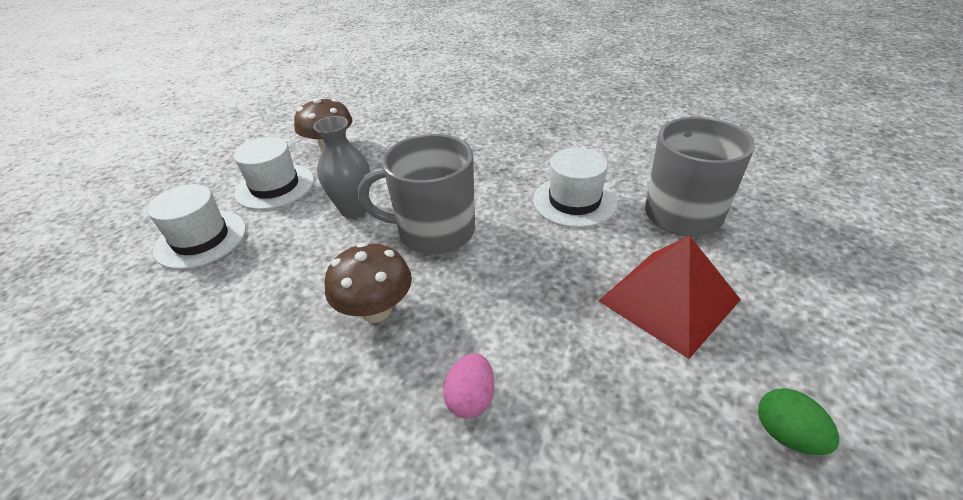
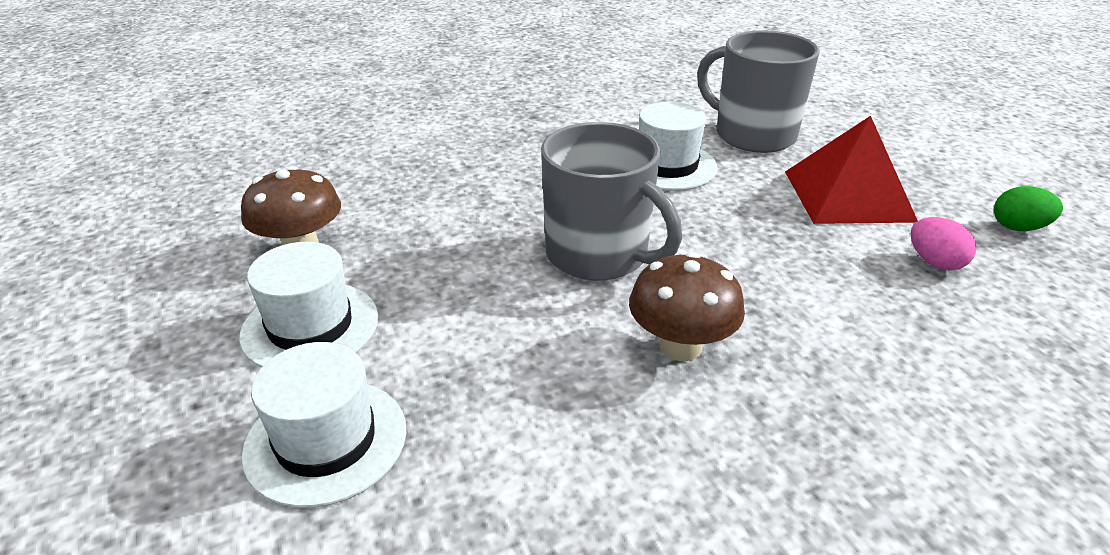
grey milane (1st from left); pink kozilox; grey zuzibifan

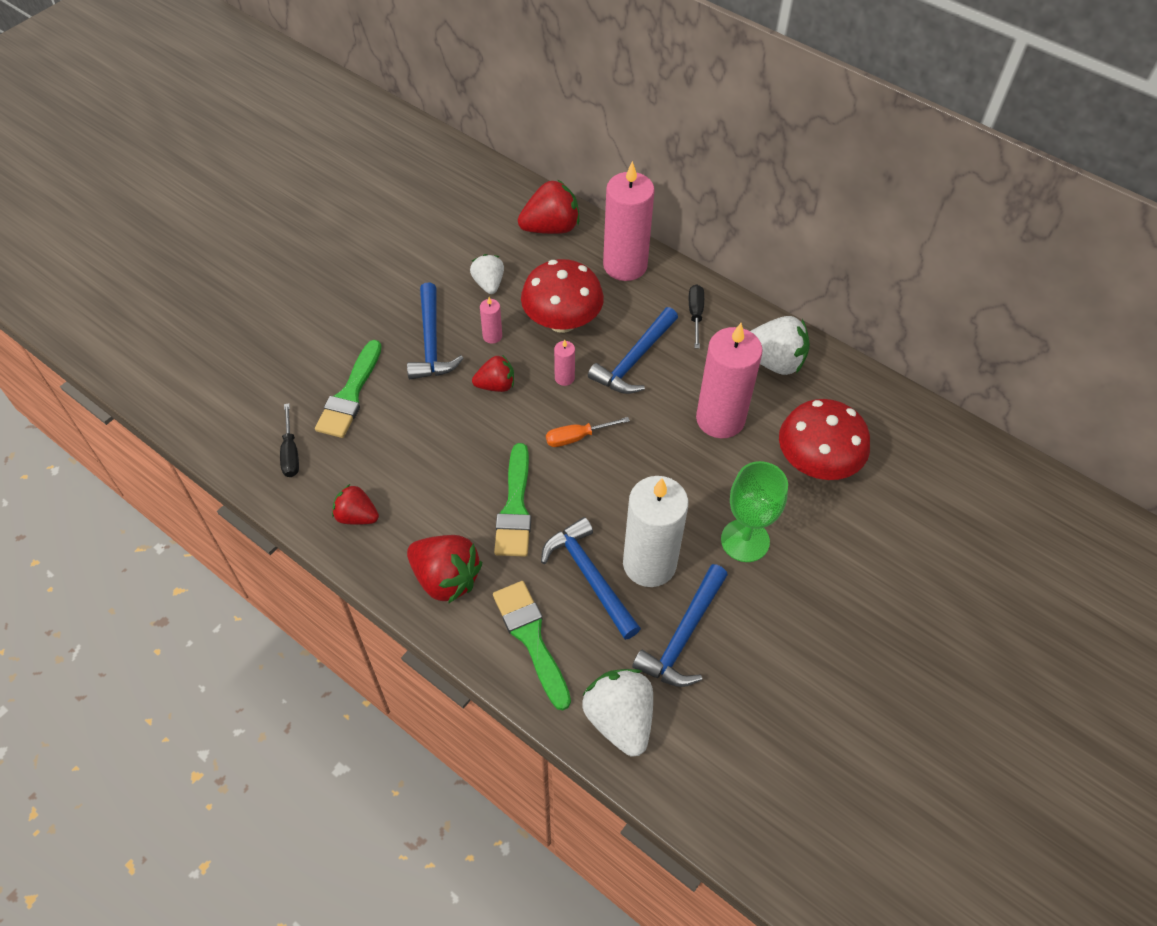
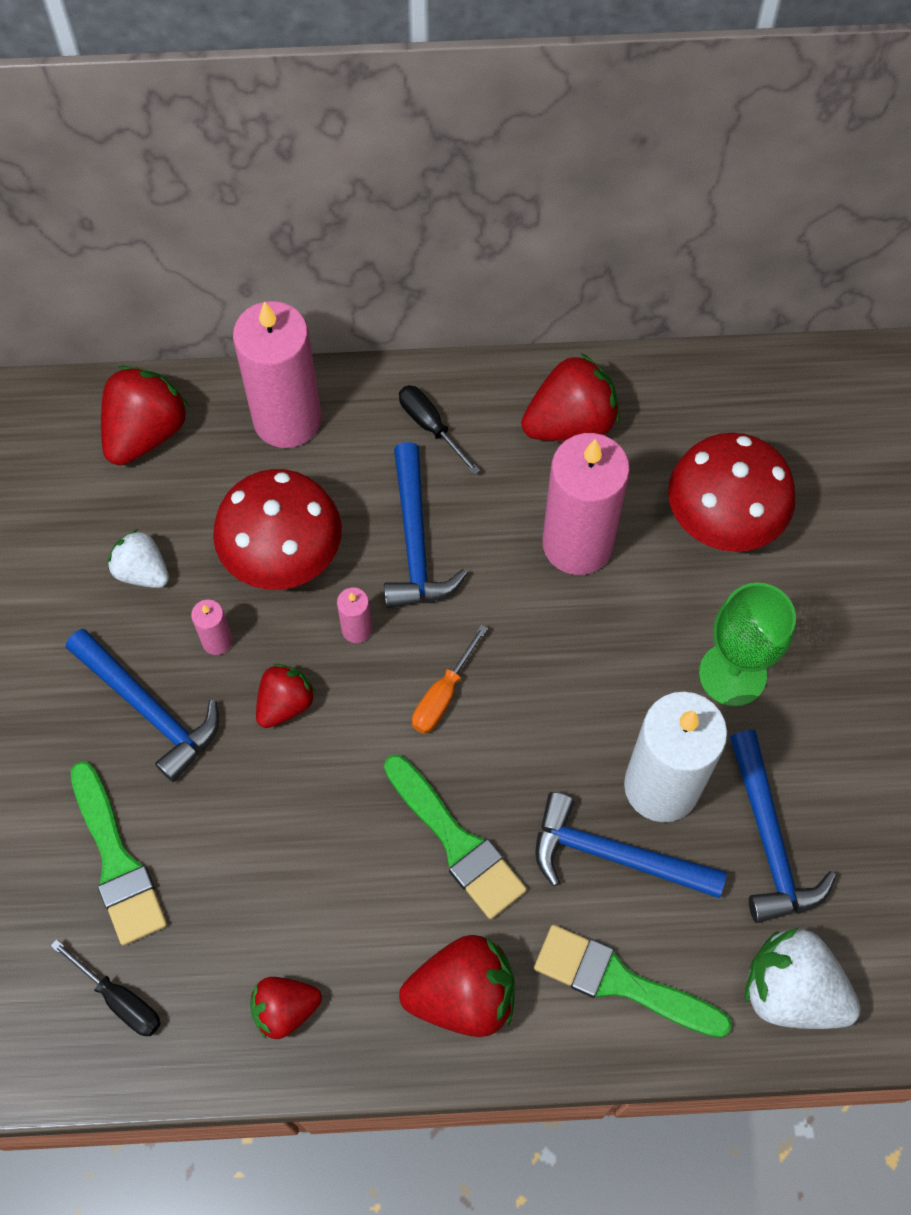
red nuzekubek (5th from left)

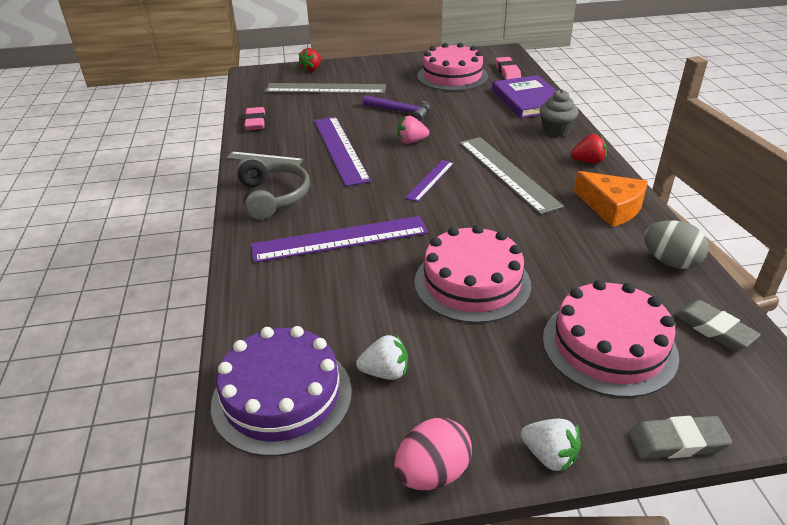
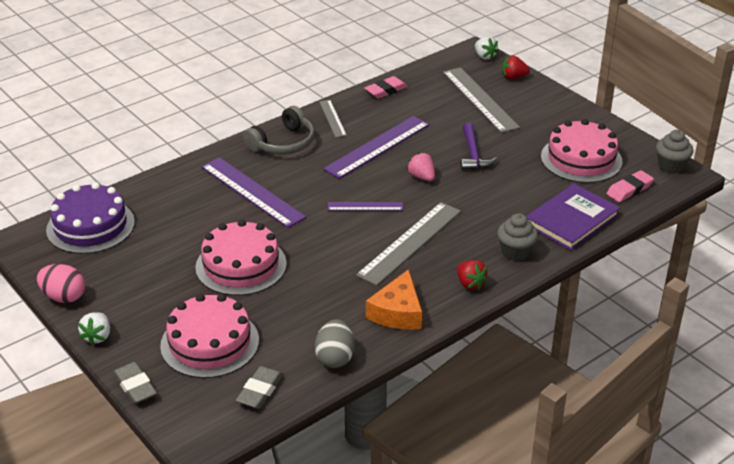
white nuzekubek (2nd from left); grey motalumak (2nd from left)

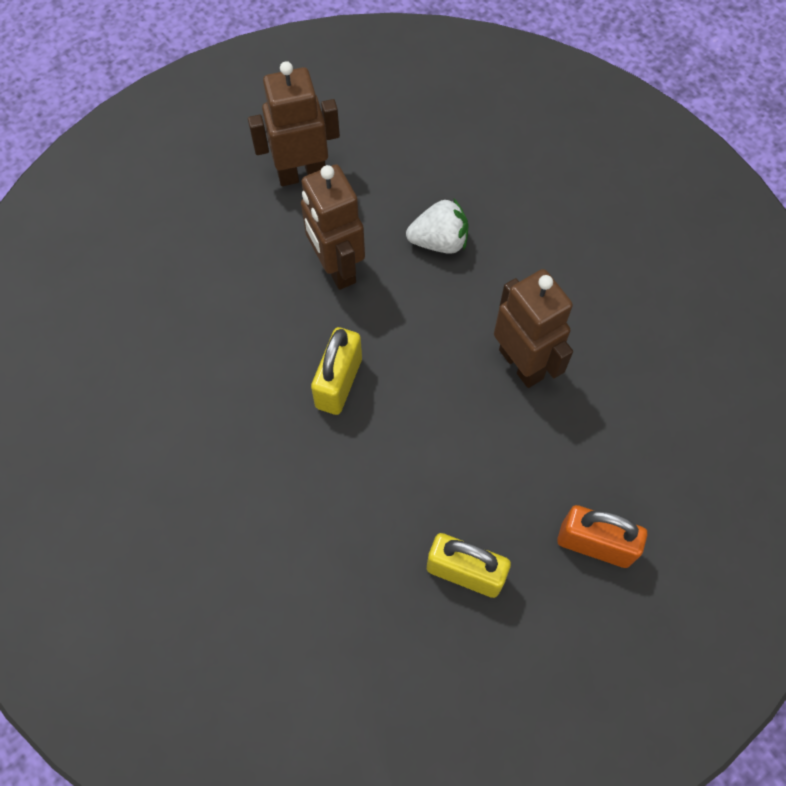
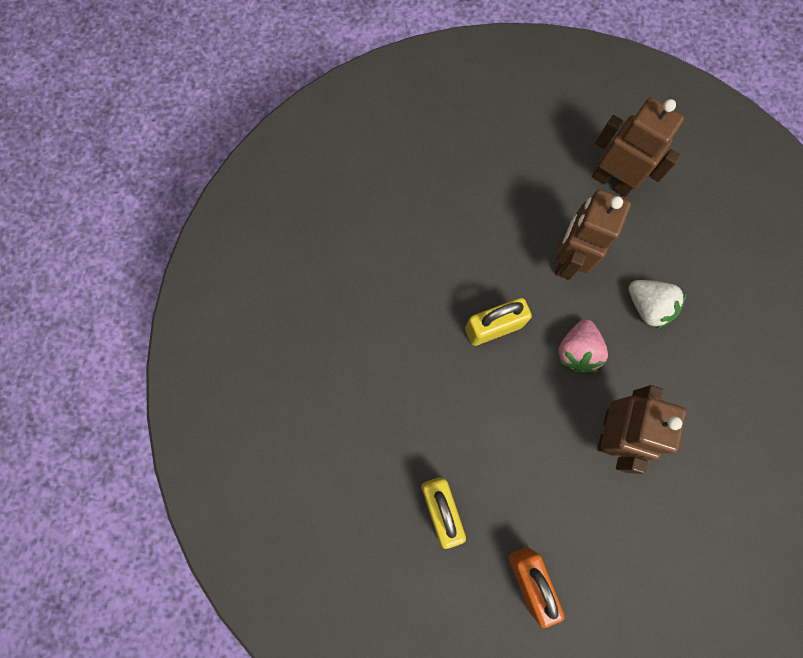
pink nuzekubek

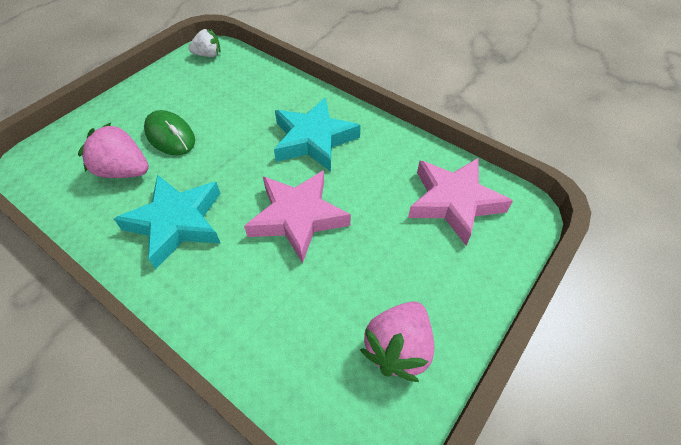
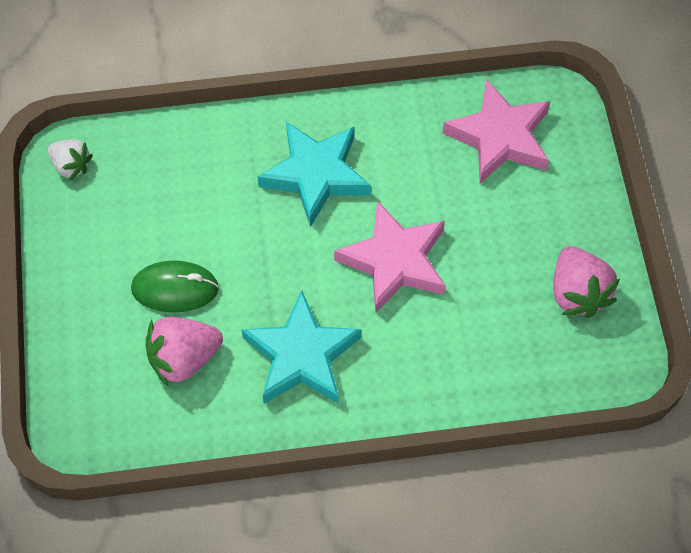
white nuzekubek

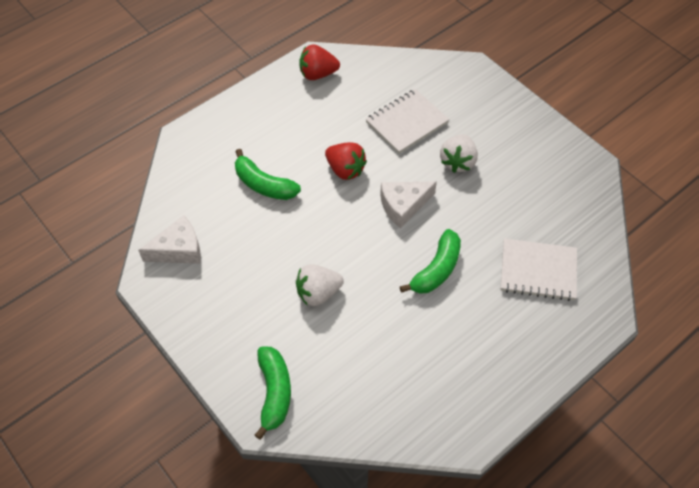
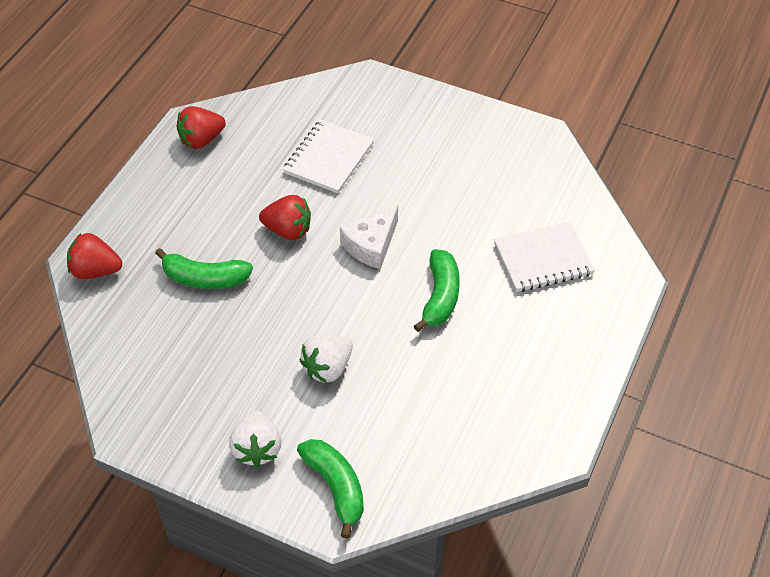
red nuzekubek (1st from left); white nuzekubek (1st from left); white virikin (1st from left in the first image)

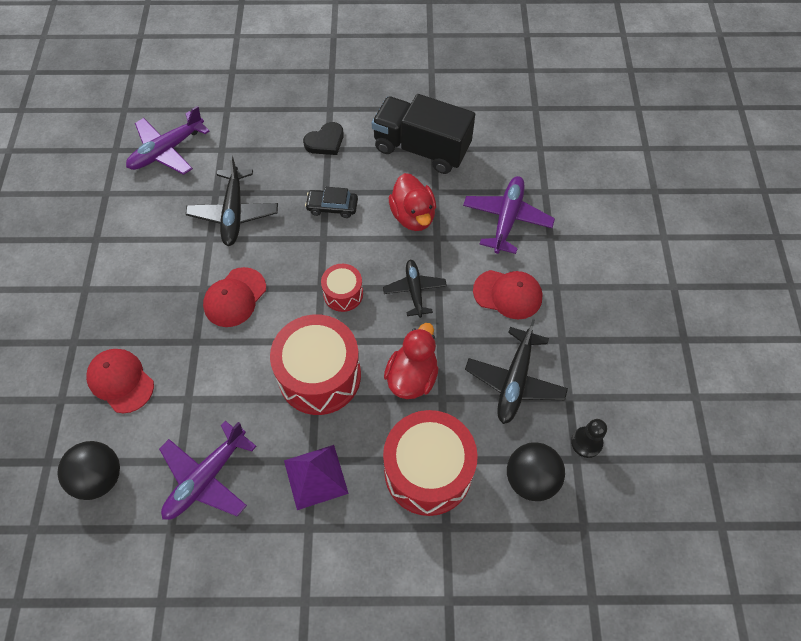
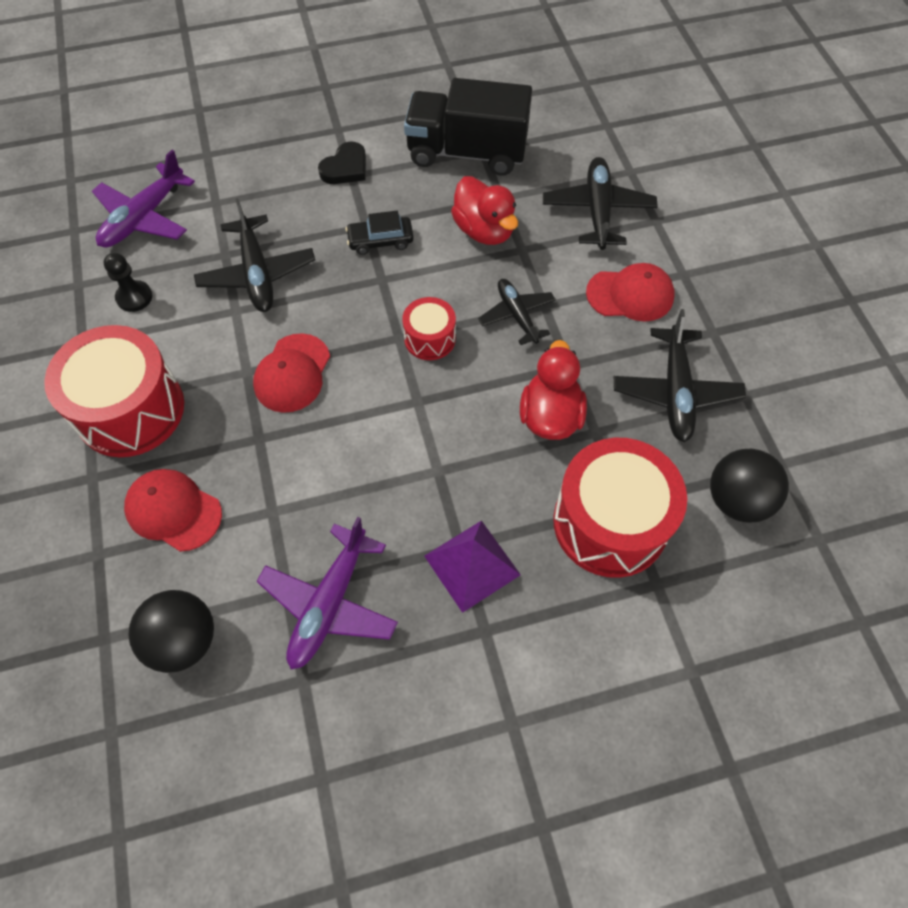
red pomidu (1st from left); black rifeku; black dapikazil (3rd from left)

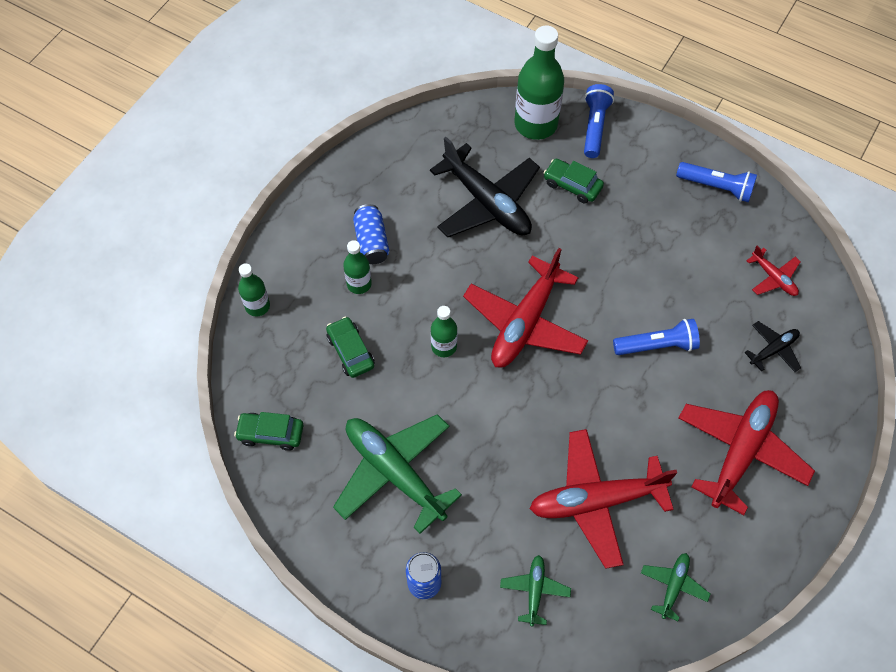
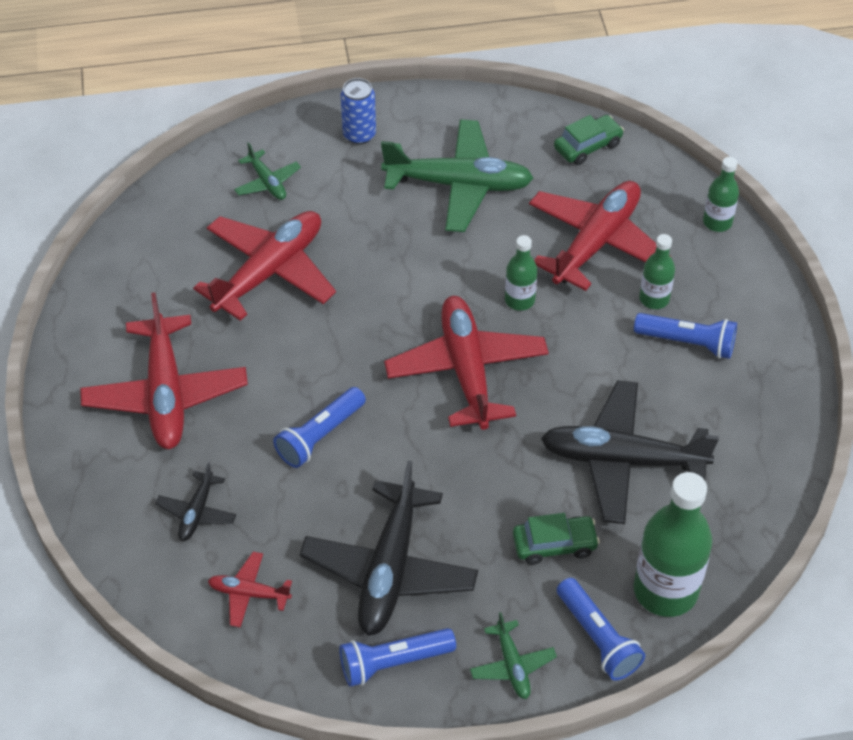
black dapikazil (2nd from left); green dapikazil (3rd from left); red dapikazil (5th from left); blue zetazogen (4th from left)

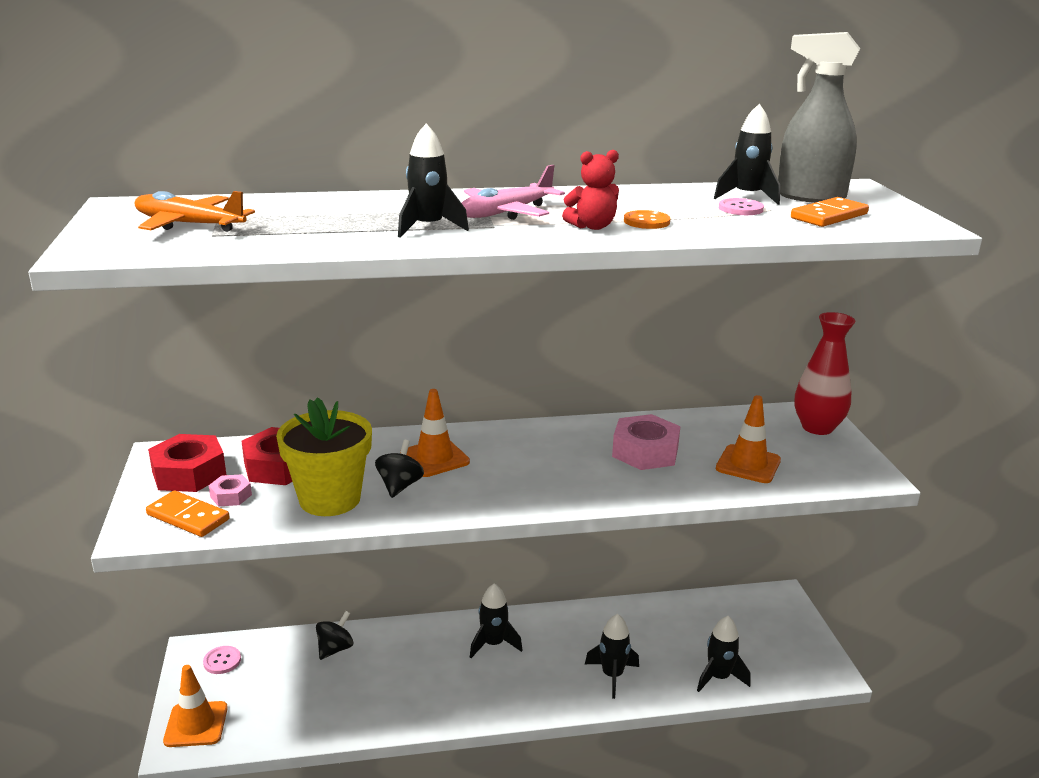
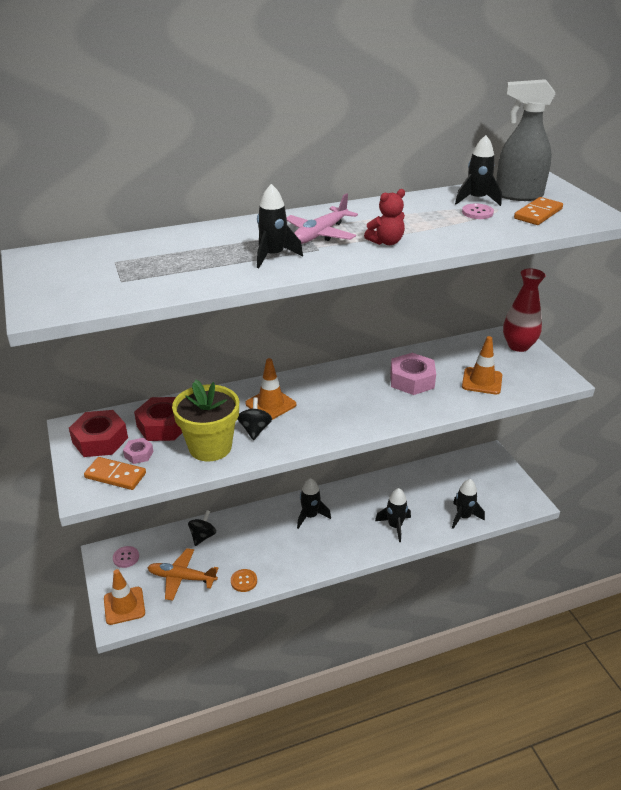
orange dapikazil; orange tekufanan

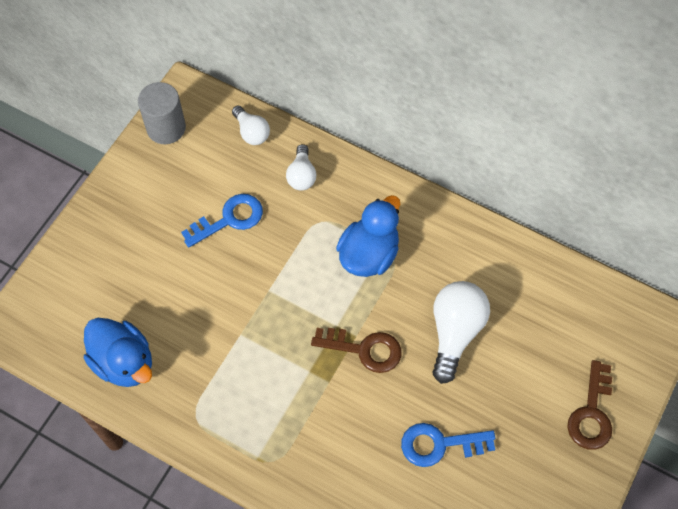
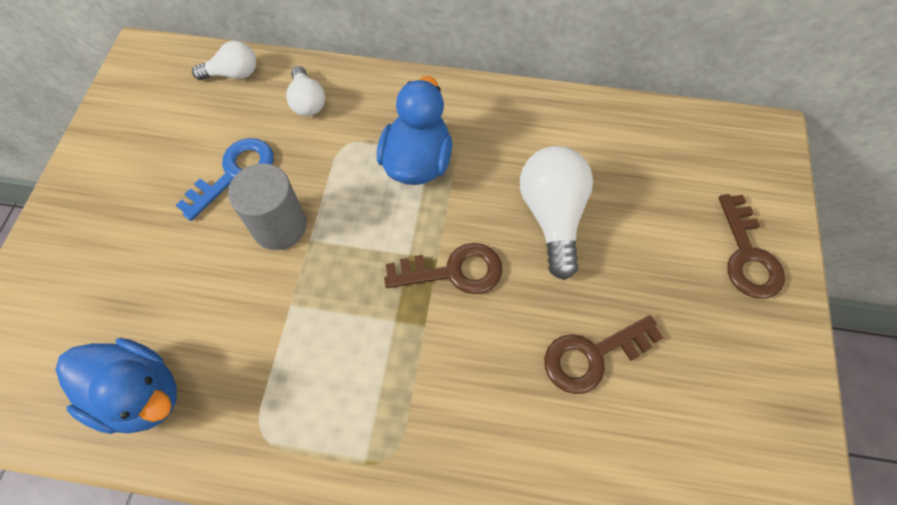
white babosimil (1st from left); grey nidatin; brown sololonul (2nd from left)

